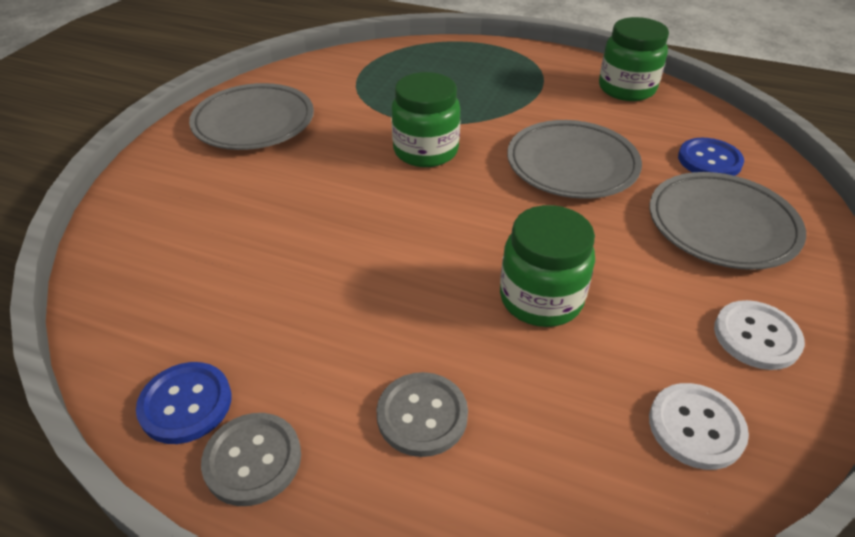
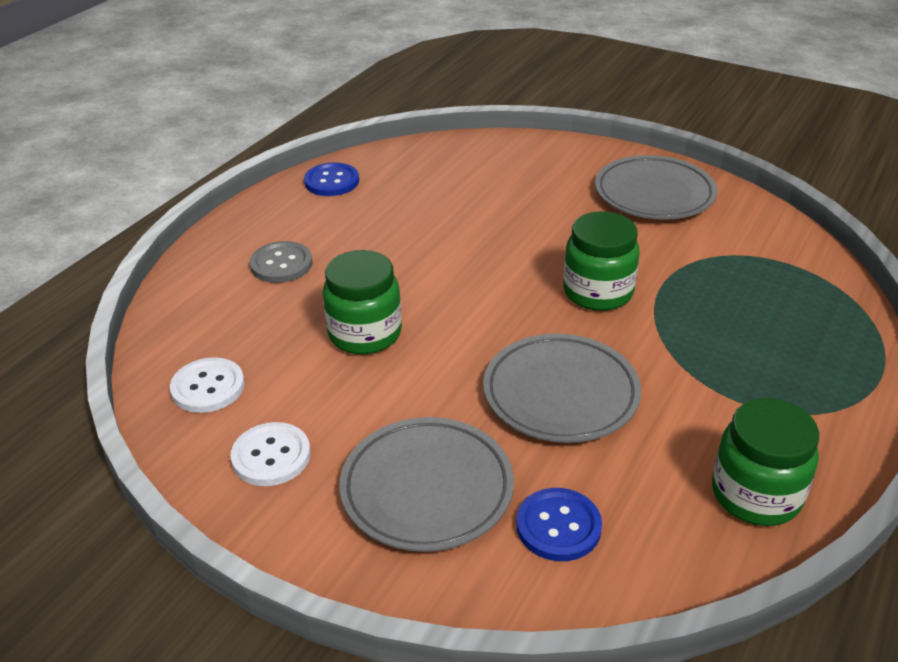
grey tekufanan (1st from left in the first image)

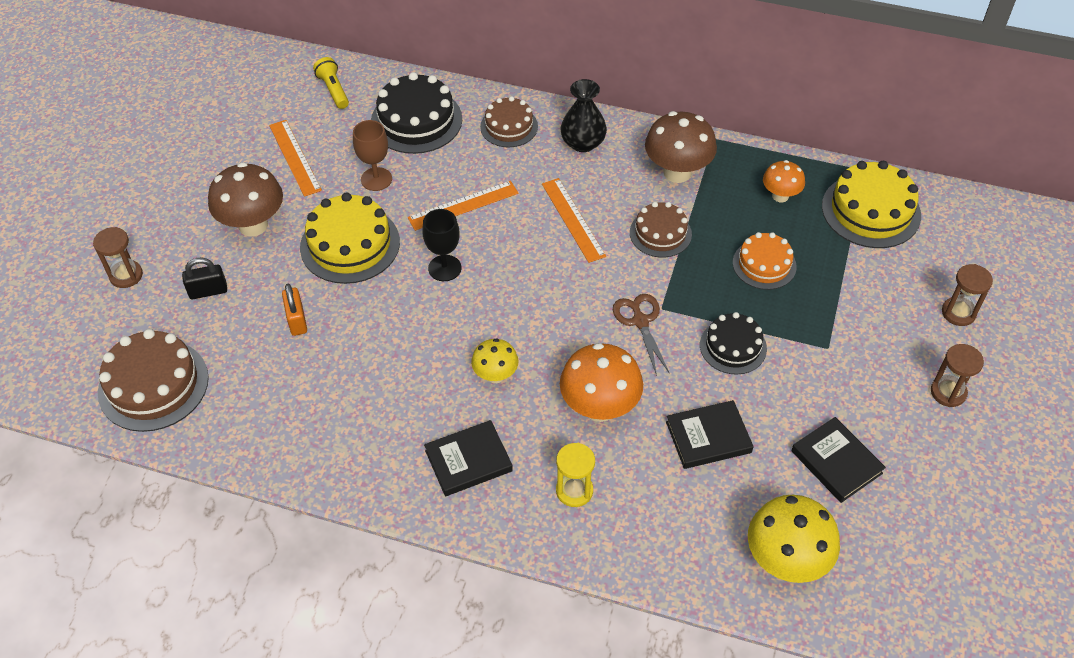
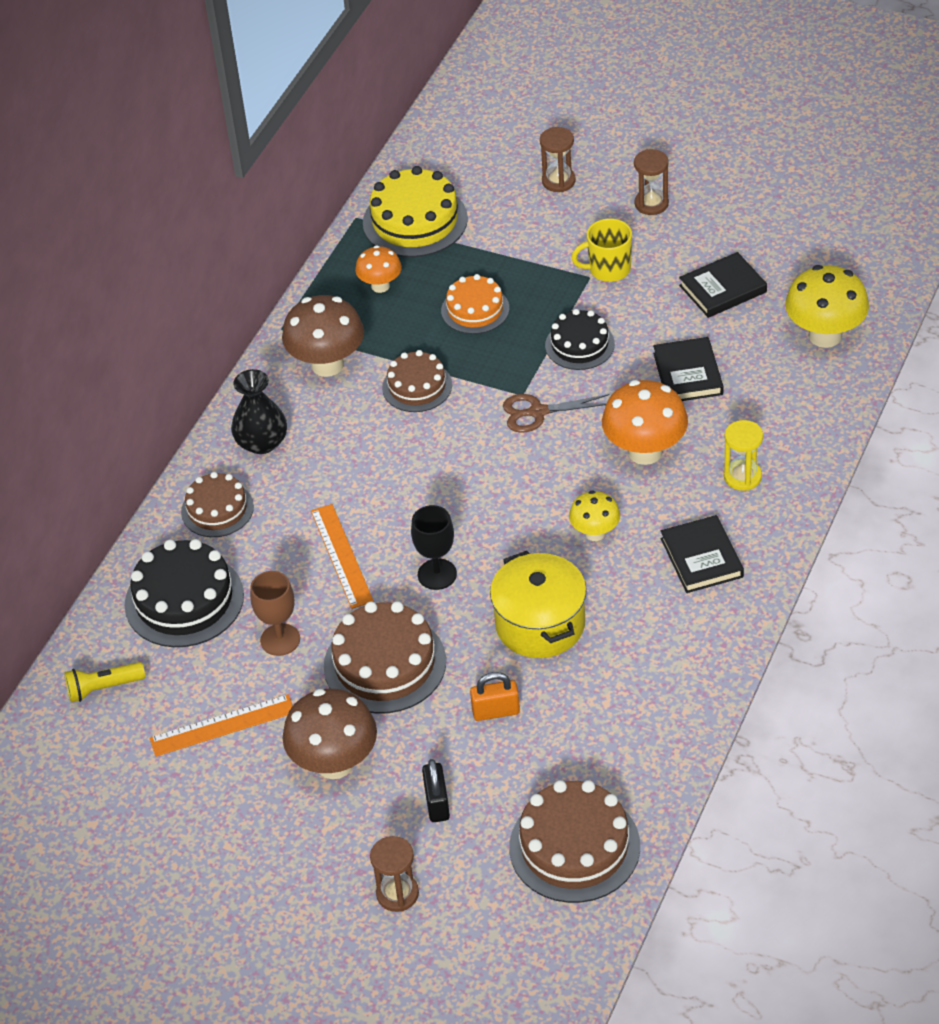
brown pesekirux (2nd from left); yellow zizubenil; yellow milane; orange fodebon (3rd from left in the first image)

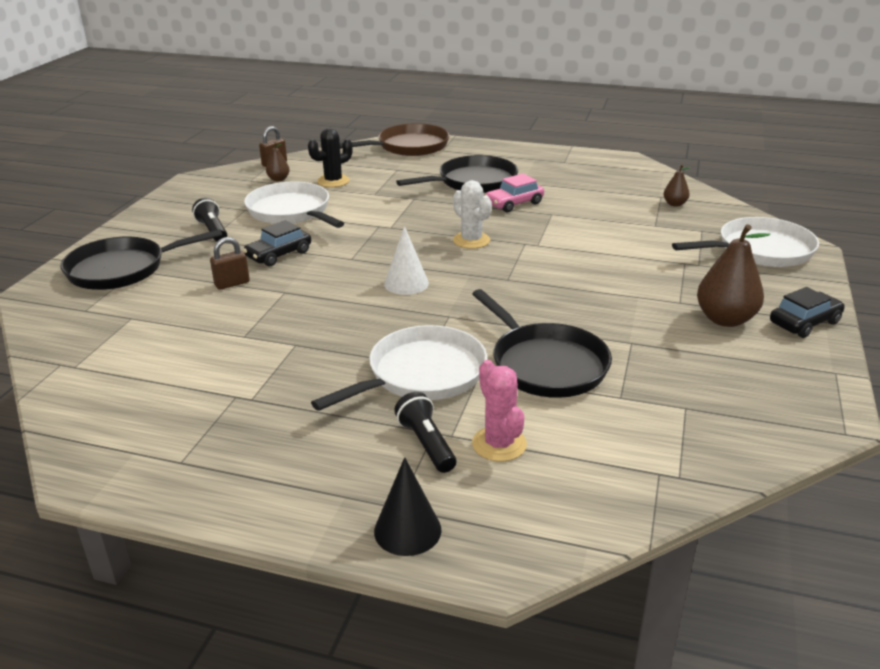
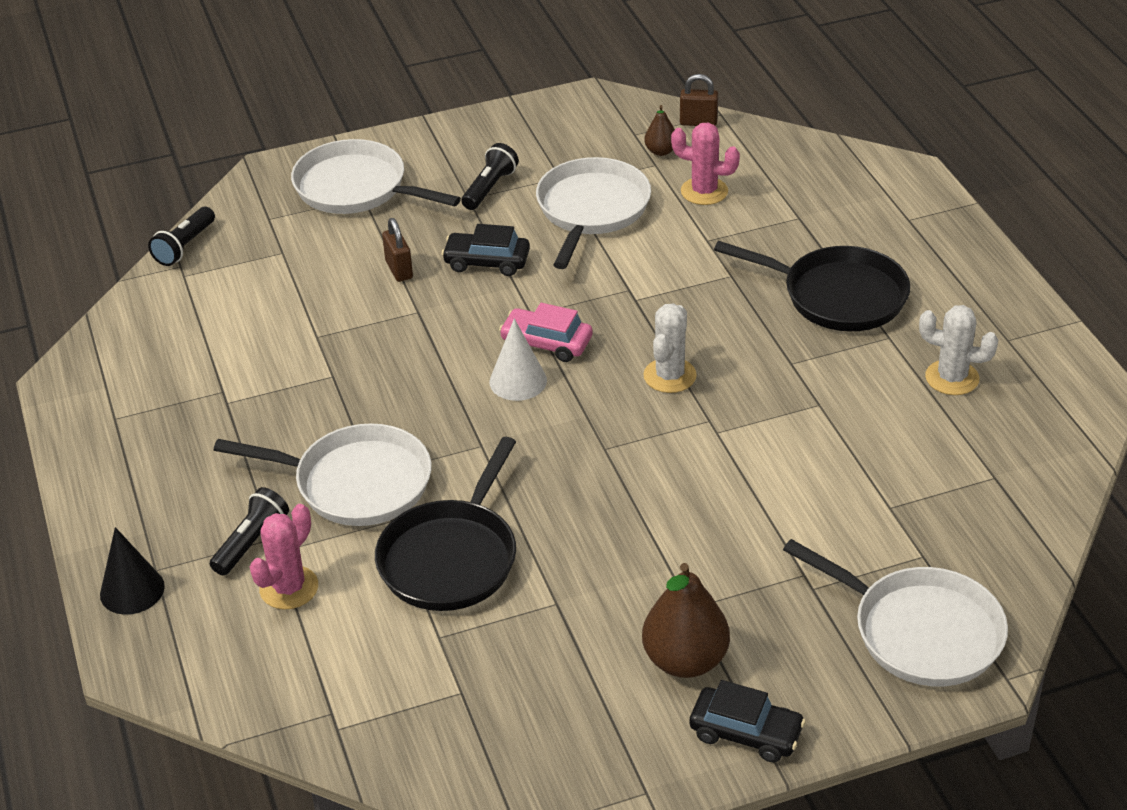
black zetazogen (1st from left); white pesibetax (2nd from left); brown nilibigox (1st from left); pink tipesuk; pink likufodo (2nd from left); white likufodo (2nd from left); brown pesibetax; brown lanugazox (2nd from left in the first image)

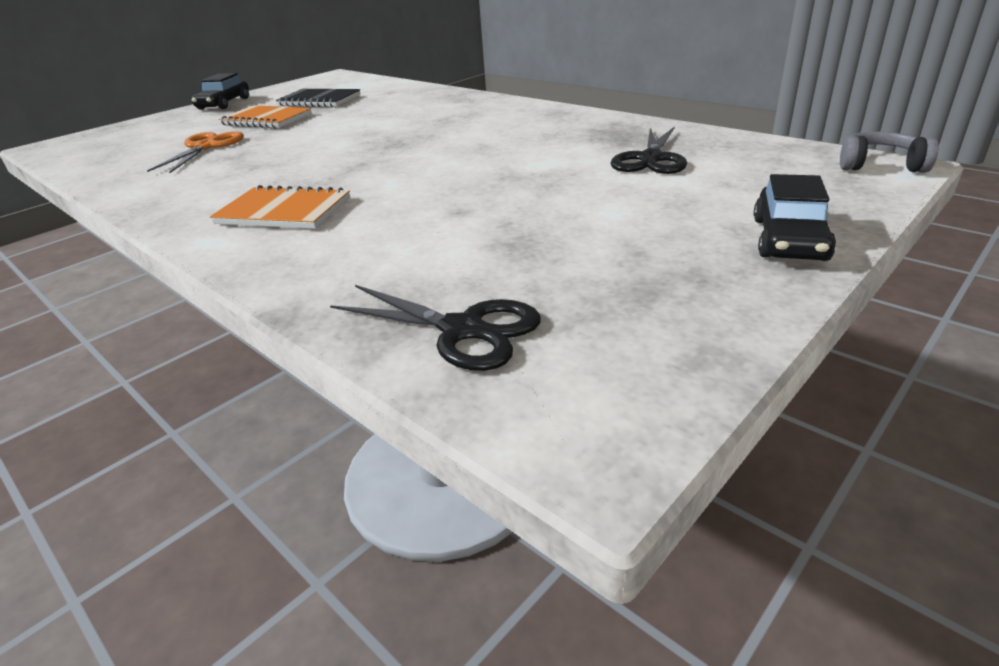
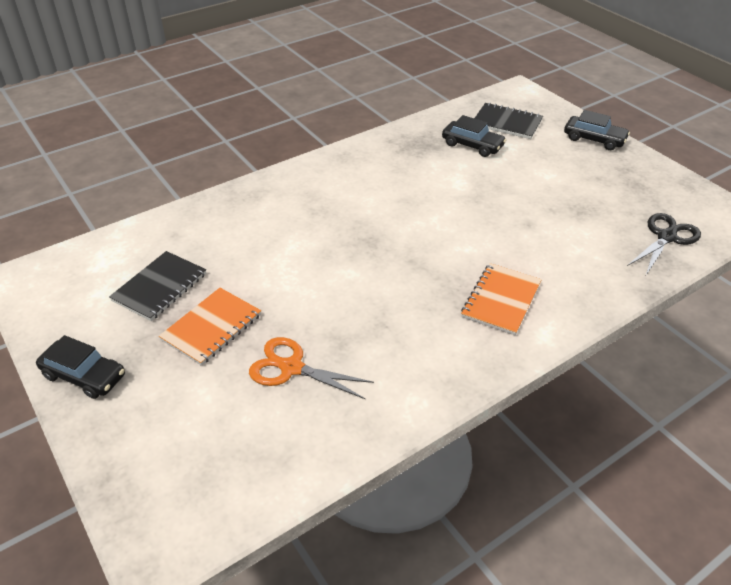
black tipesuk (2nd from left); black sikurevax (2nd from left); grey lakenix

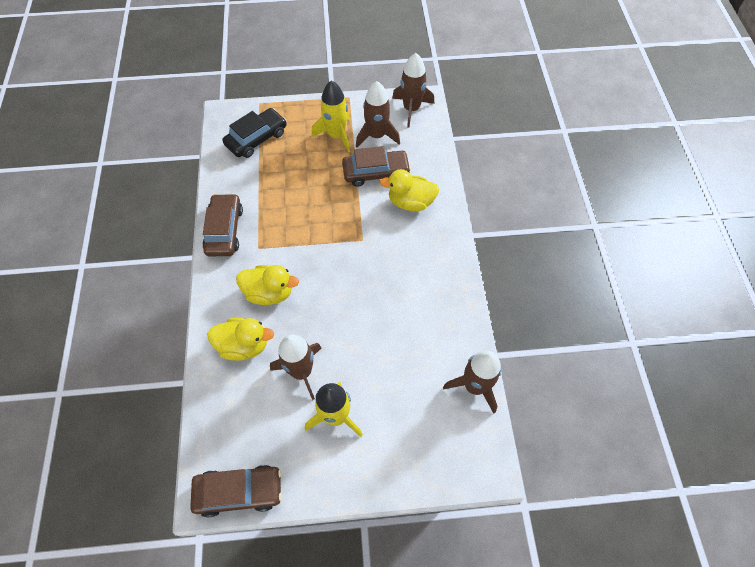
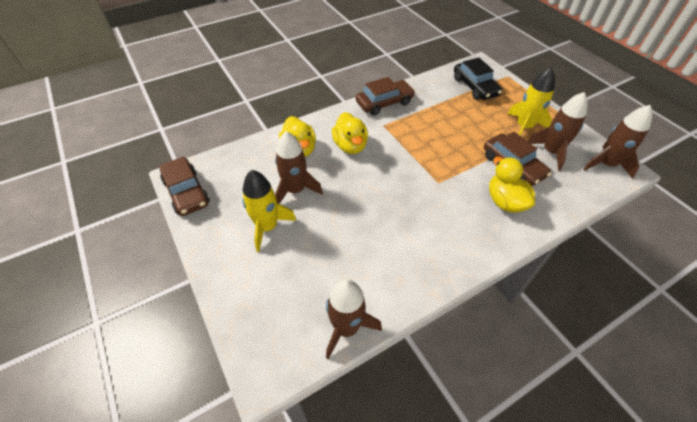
black tipesuk

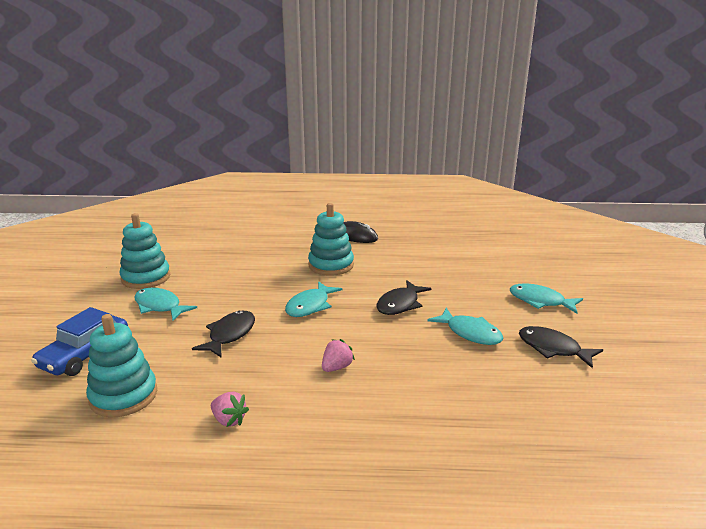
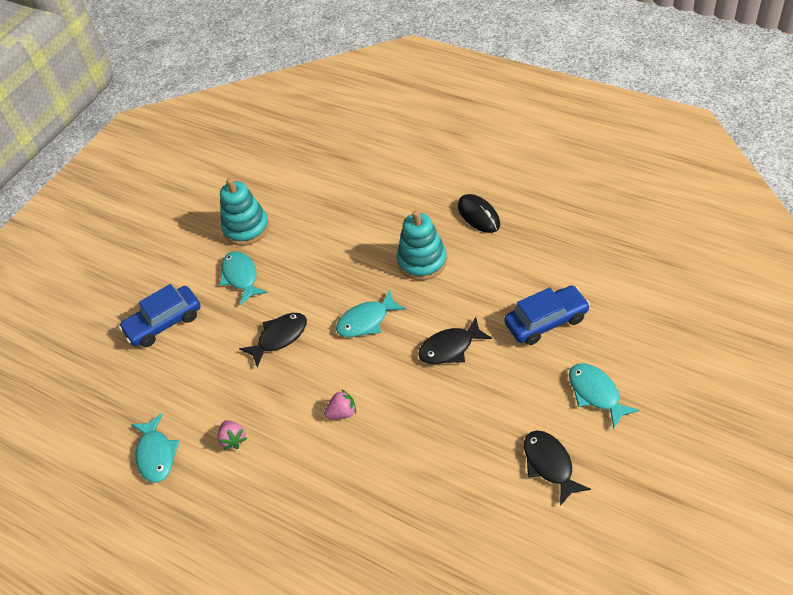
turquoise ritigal (1st from left); blue tipesuk (2nd from left); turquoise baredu (1st from left in the first image)

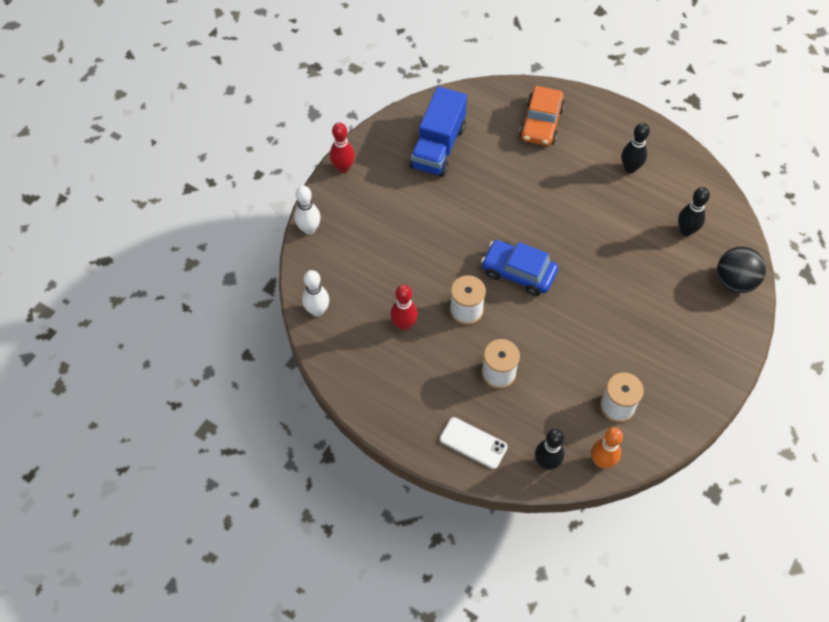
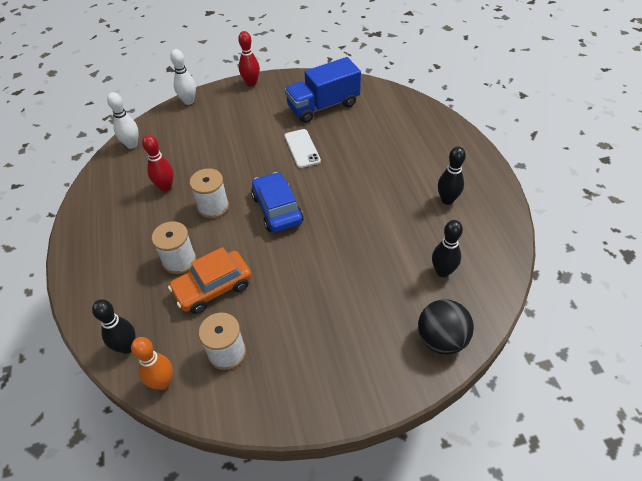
orange tipesuk; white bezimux

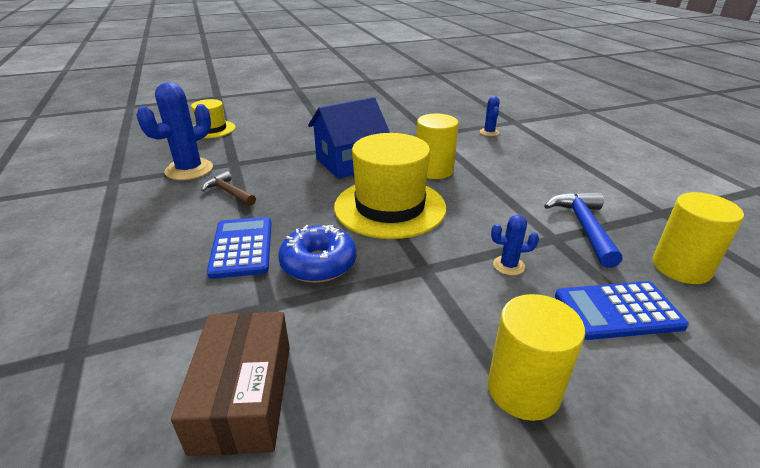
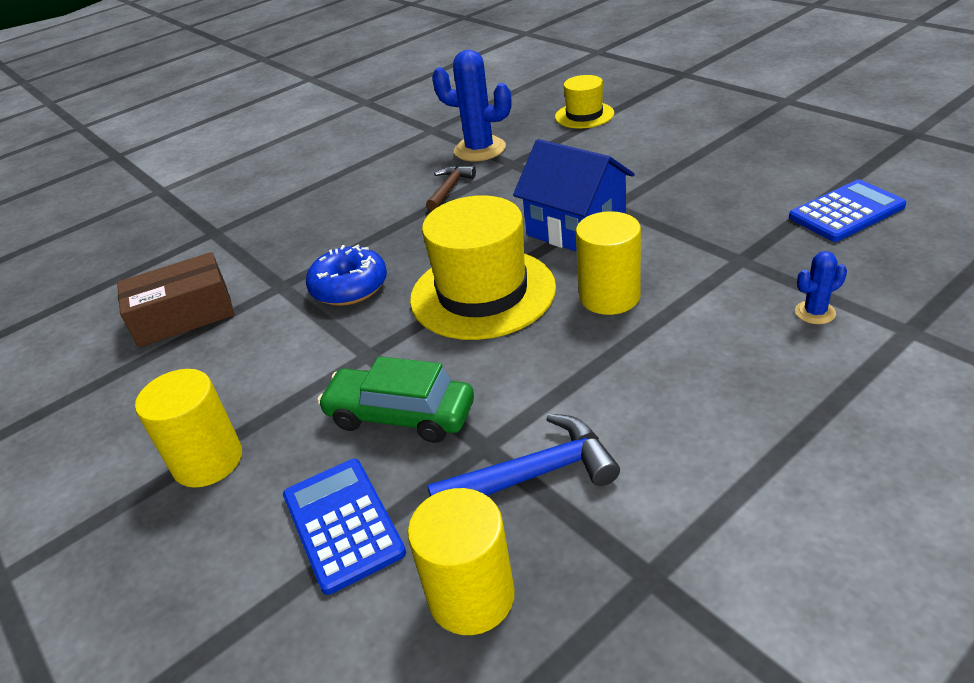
green tipesuk; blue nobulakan (2nd from left)

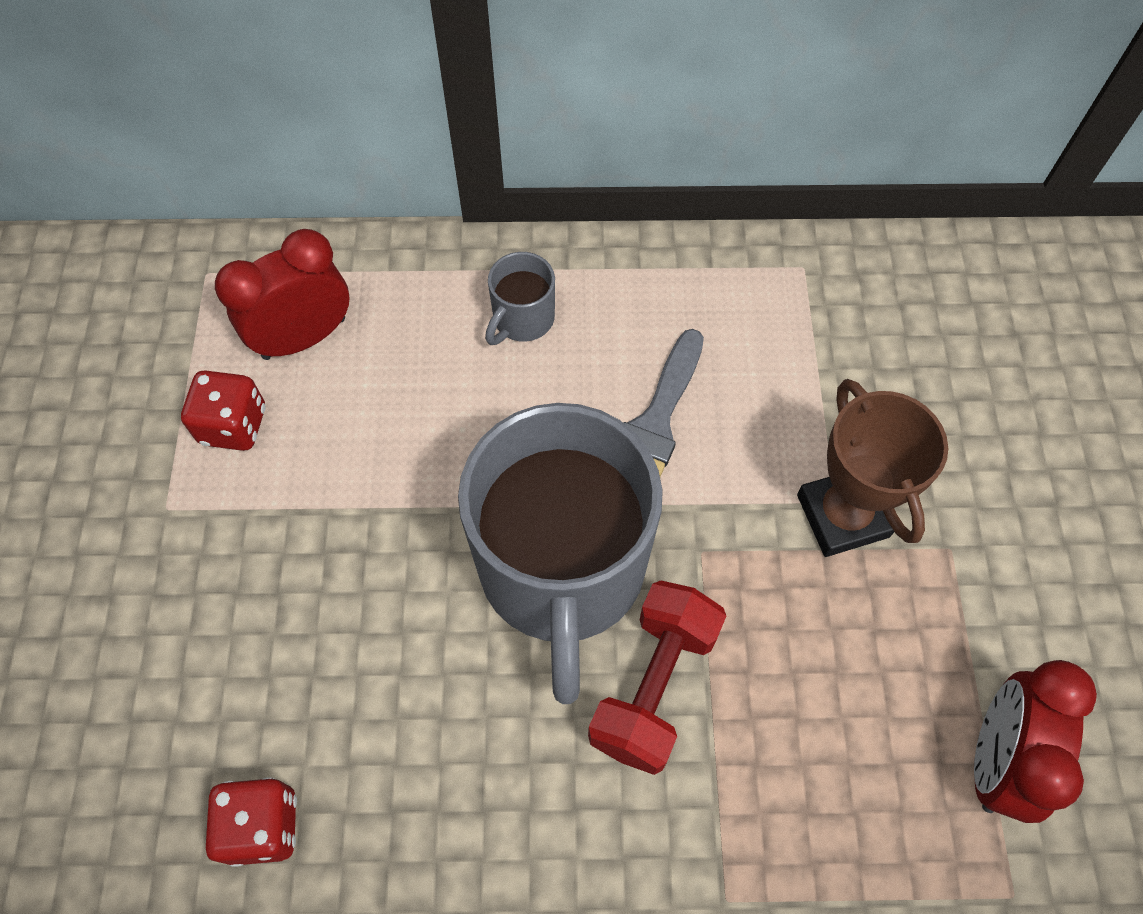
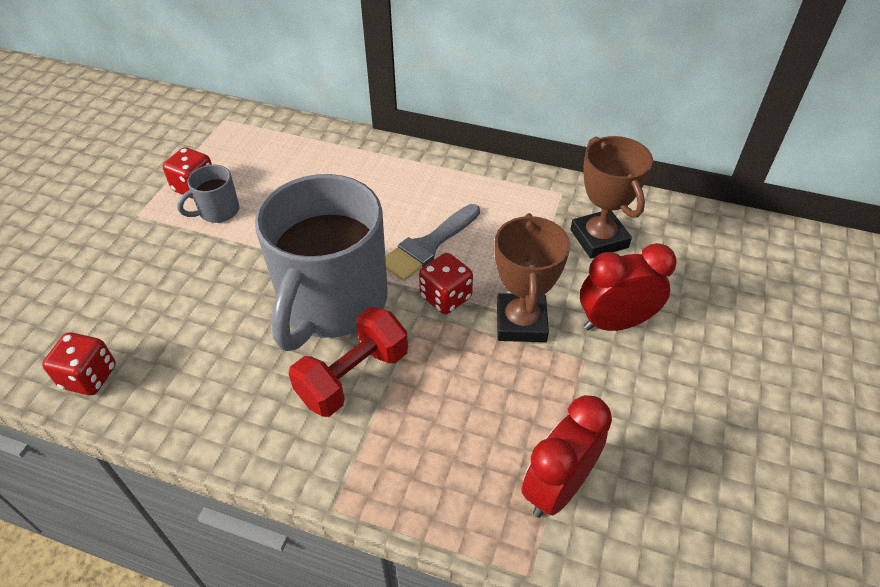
grey milane (1st from left); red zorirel (3rd from left); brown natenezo (2nd from left); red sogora (2nd from left)

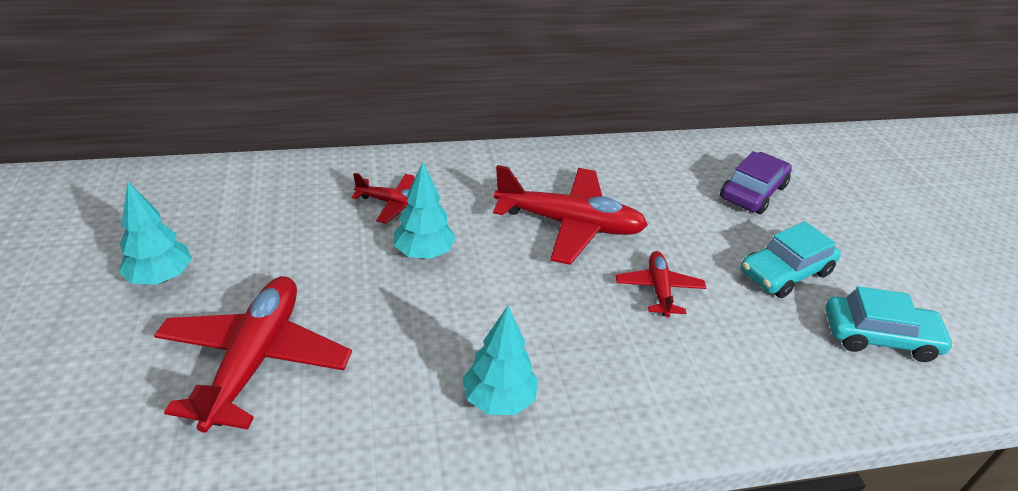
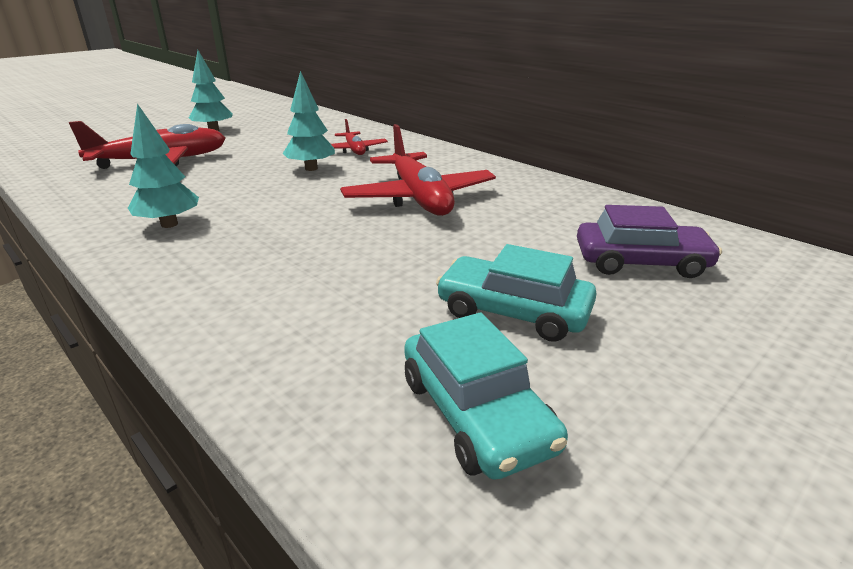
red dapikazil (4th from left in the first image)

